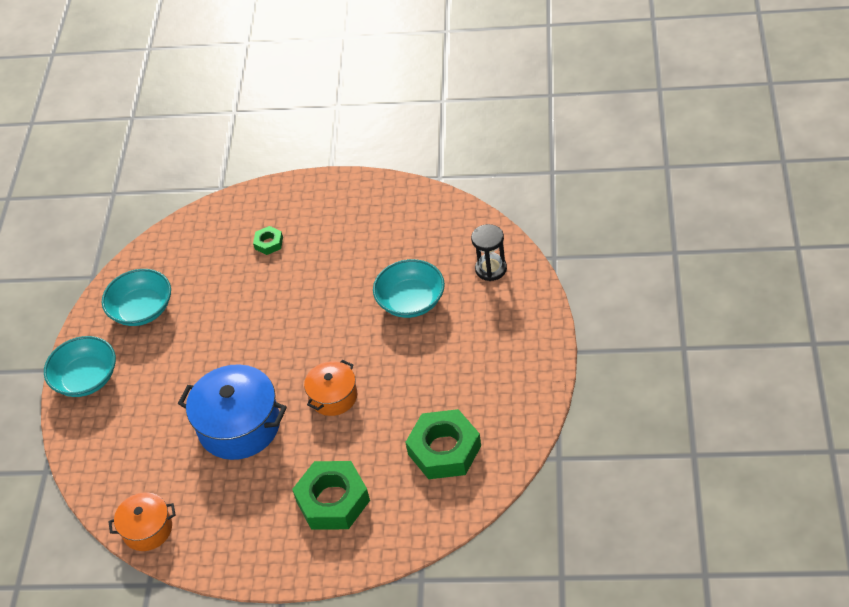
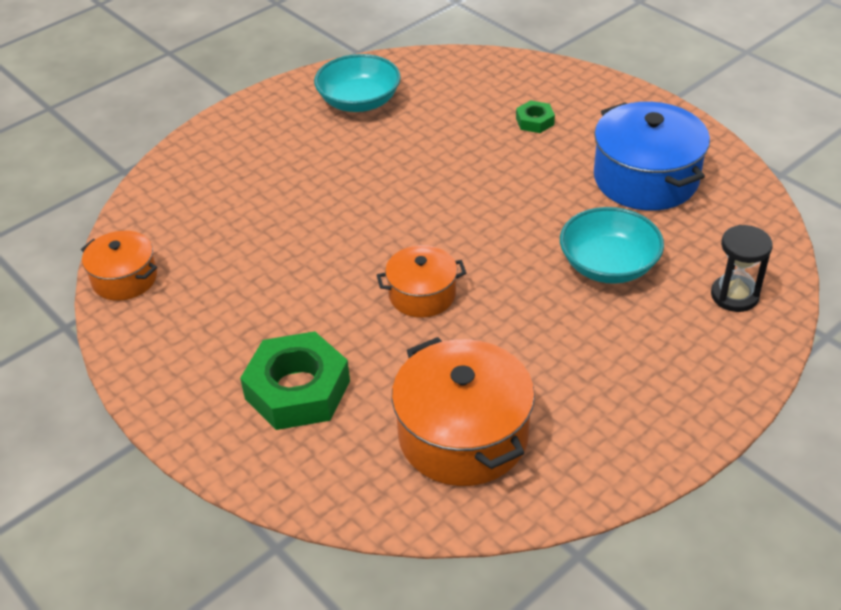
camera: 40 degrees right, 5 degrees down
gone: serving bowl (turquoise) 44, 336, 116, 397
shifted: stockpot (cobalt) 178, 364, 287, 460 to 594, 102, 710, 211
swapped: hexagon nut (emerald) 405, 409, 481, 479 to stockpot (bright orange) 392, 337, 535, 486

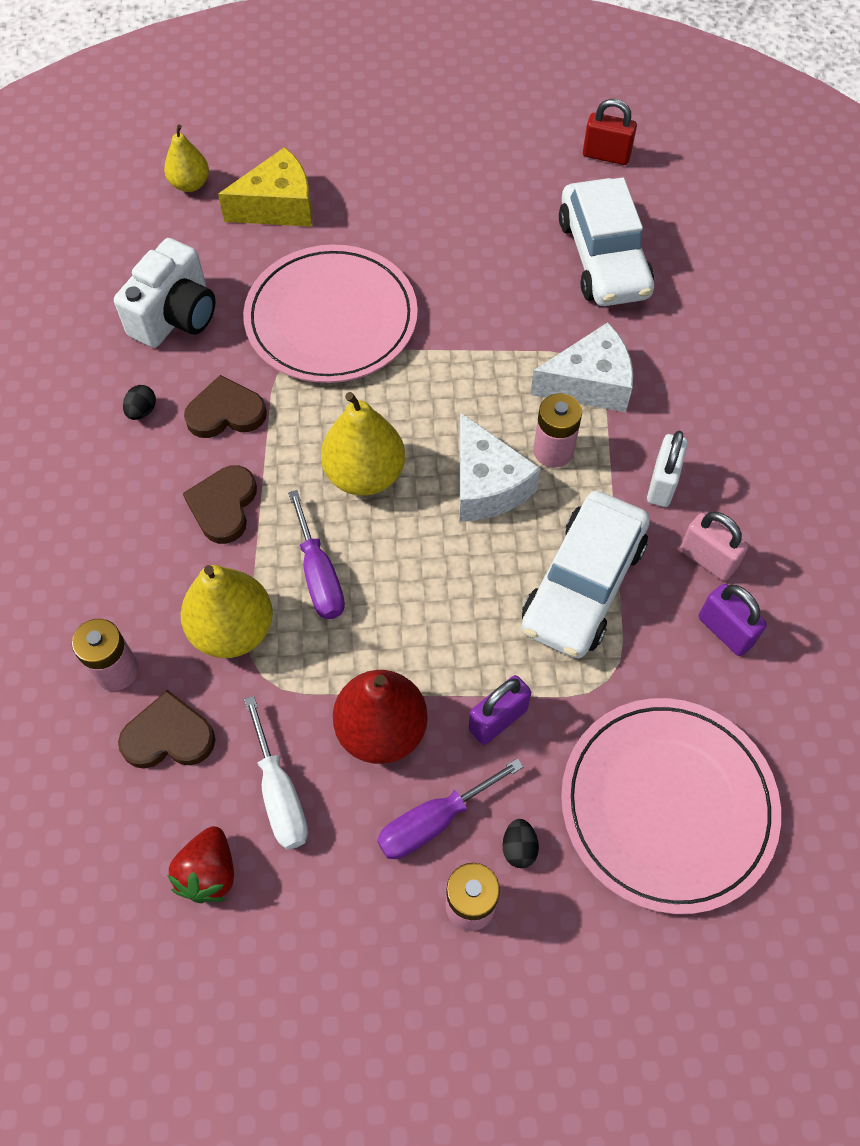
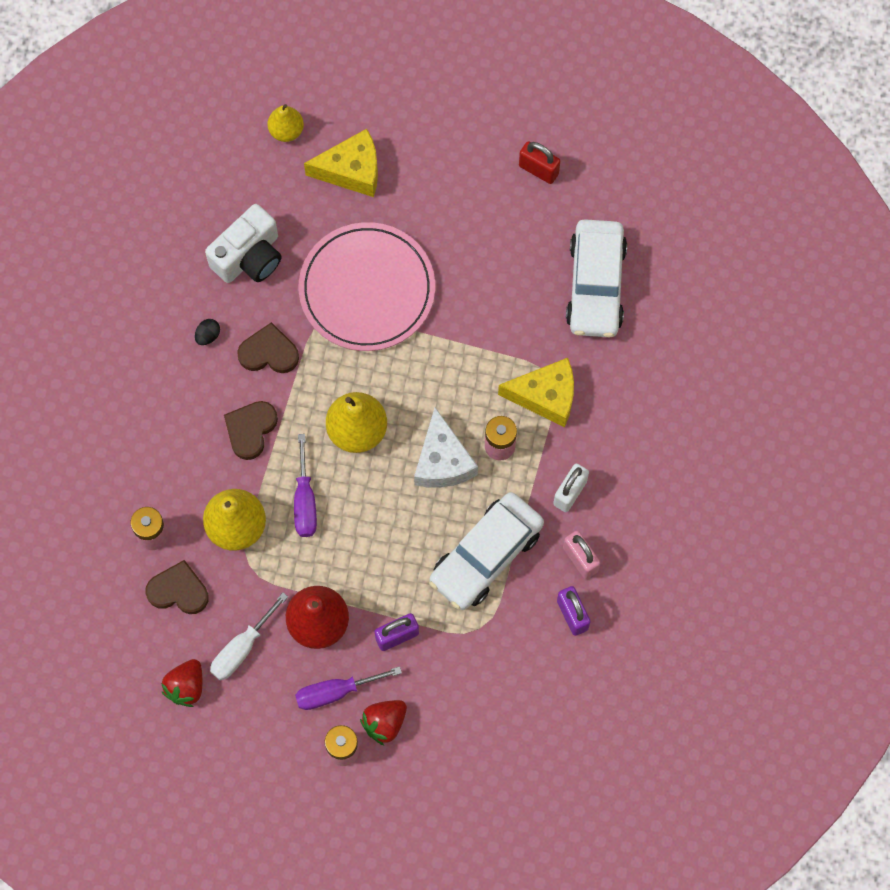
camera: 15 degrees right, 10 degrees up
gone: flat dish (rosy) 561, 698, 781, 914
shifted: padlock (scarlet) 583, 99, 637, 165 to 519, 141, 560, 184
swapped: egg shape (jet-black) 503, 819, 539, 868 to toy strawberry (scarlet) 360, 700, 407, 745
repainted: piece of cheese (snow-white) 530, 322, 633, 412 to piece of cheese (bright yellow) 498, 358, 574, 428
rotated: flat screwdriver (snow-white) 244, 696, 308, 850 = 210, 593, 288, 680 45 degrees clockwise

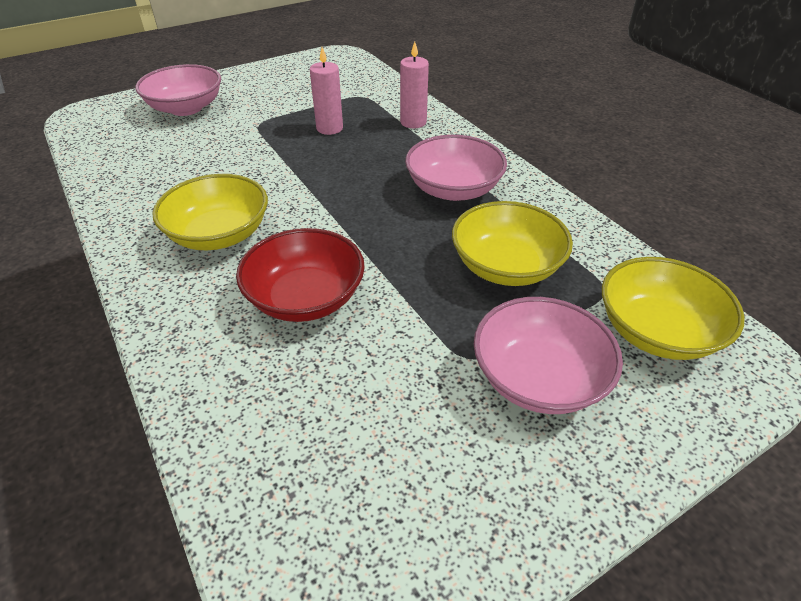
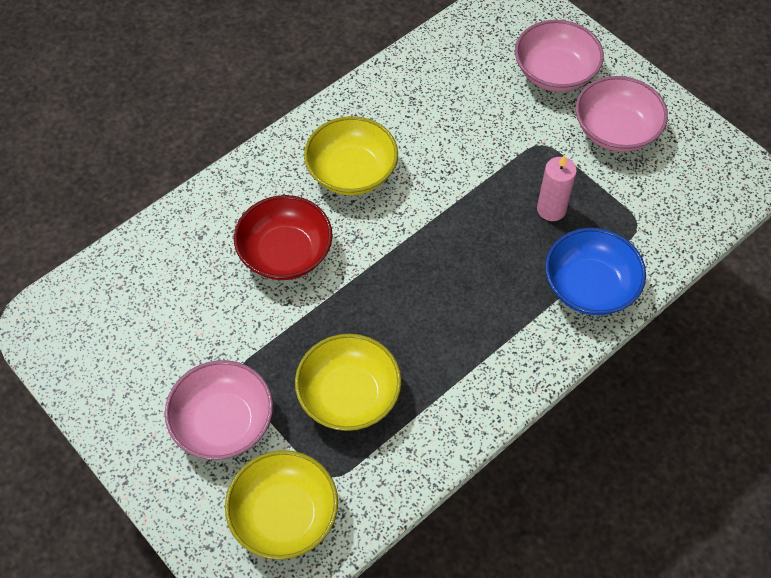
camera: 80 degrees right, 15 degrees up
shifted: serving bowl (rosy) 405, 135, 507, 201 to 576, 76, 668, 152
swapped: pillar candle (rosy) 400, 42, 429, 128 to serving bowl (cobalt) 545, 228, 646, 315

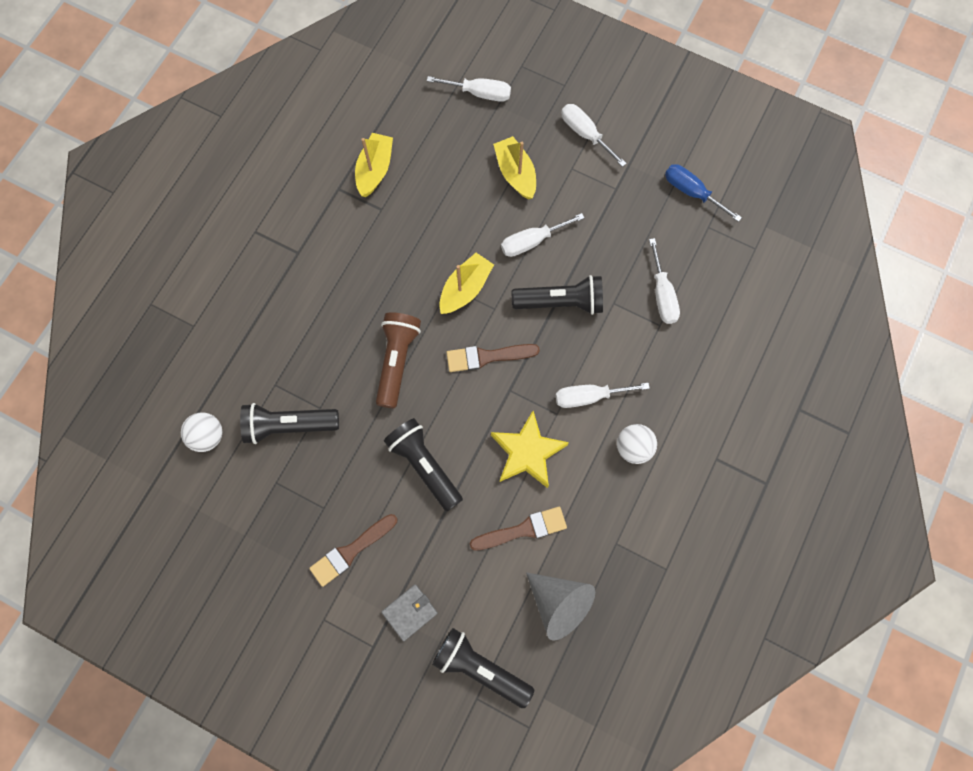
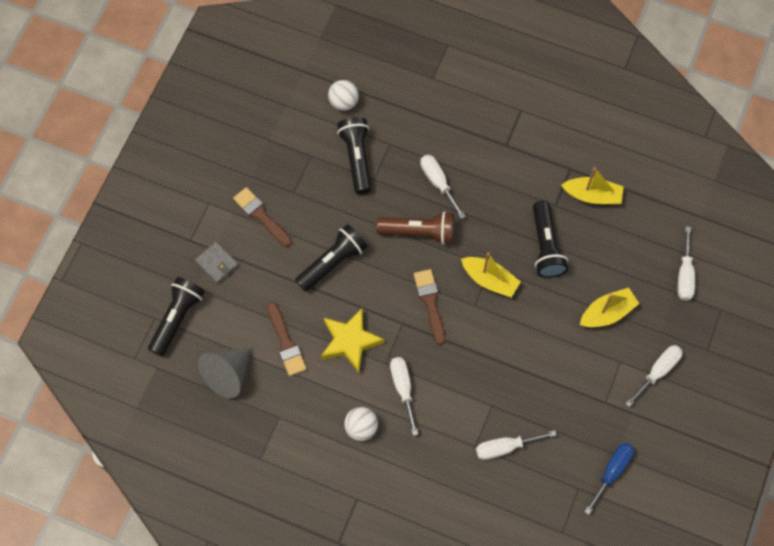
camera: 85 degrees right, 5 degrees down
shifted: flat screwdriver (snow-white) 501, 213, 585, 257 to 420, 155, 466, 219; flashlight (jet-black) 512, 275, 603, 315 to 533, 201, 568, 278

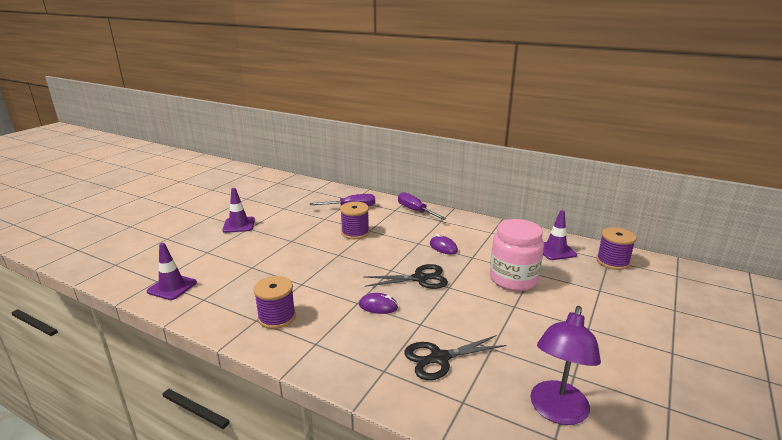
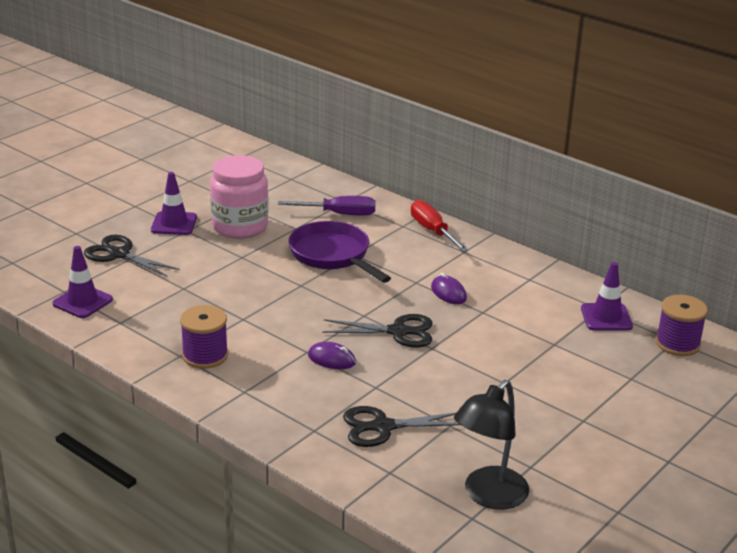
camera: 10 degrees right, 5 degrees up
new: shears (jet-black) 84, 235, 180, 277
shifted: jar (rosy) 490, 219, 544, 291 to 210, 155, 269, 239
swapped: spool (purple) 340, 202, 369, 239 to frying pan (purple) 288, 221, 391, 283
repainted: flat screwdriver (purple) 398, 192, 446, 220 to flat screwdriver (scarlet) 411, 200, 469, 252; desk lamp (purple) 530, 306, 601, 425 to desk lamp (jet-black) 454, 380, 529, 510

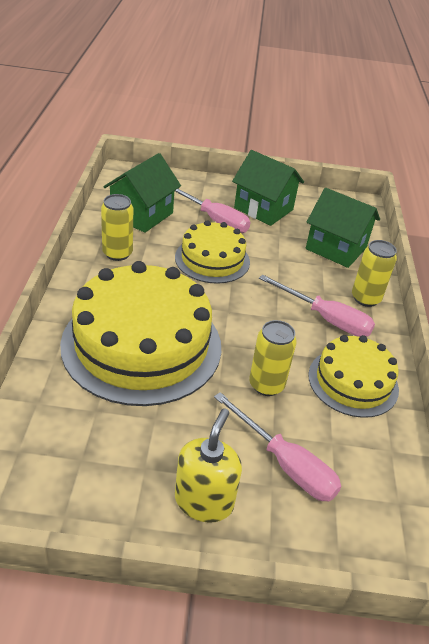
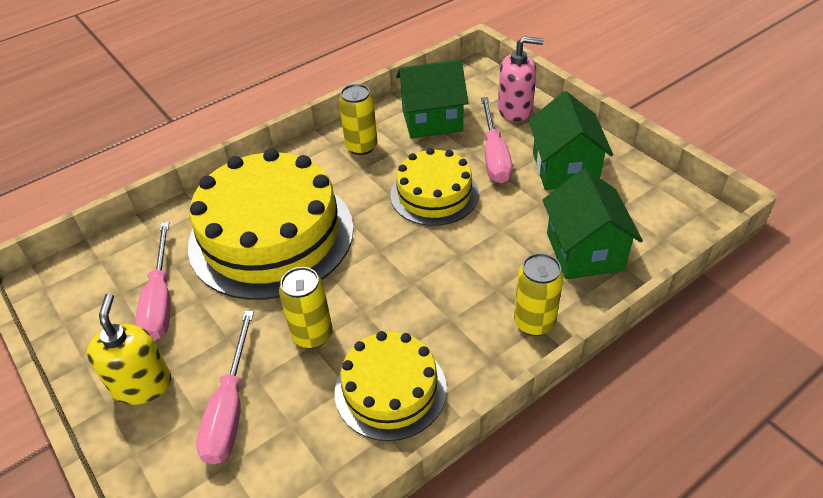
camera: 55 degrees right, 5 degrees up
new: soap pump (rosy) 498, 36, 543, 121
shifted: flat screwdriver (rosy) 259, 274, 375, 337 to 135, 222, 171, 341
rotated: soap pump (bright yellow) 175, 408, 242, 523 = 87, 293, 171, 405 75 degrees counterclockwise

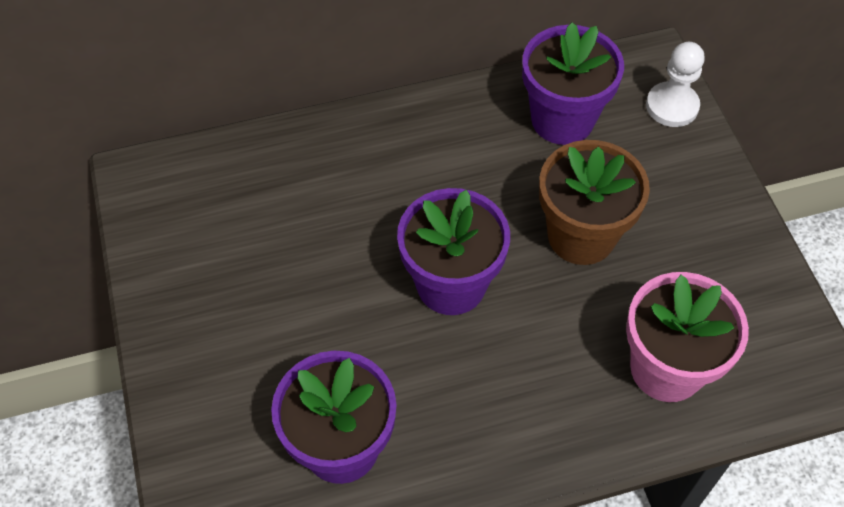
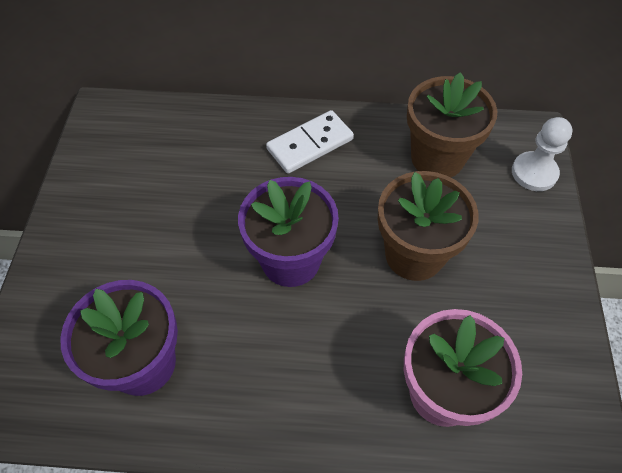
camera: 20 degrees right, 0 degrees up
new: domino (snow-white) 266, 110, 354, 174
repainted: plant pot (purple) 522, 22, 624, 145 to plant pot (dark brown) 407, 72, 497, 177

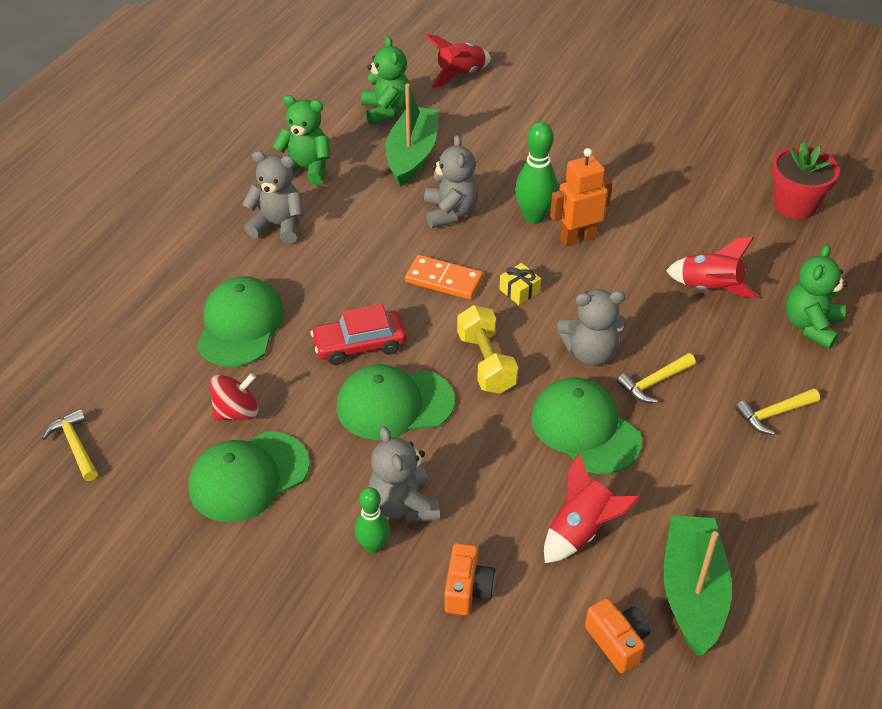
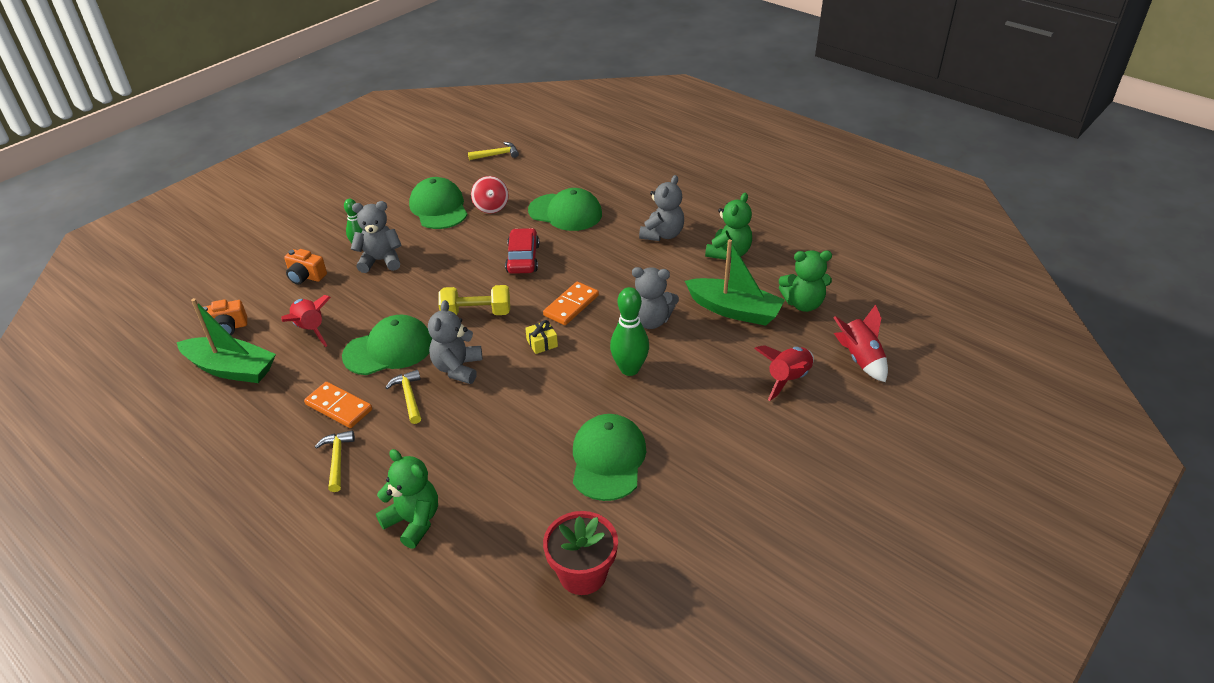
camera: 105 degrees right, 5 degrees down
gone: robot (bright orange) 550, 148, 613, 247
new: domino (bright orange) 304, 382, 372, 428
shifted: cap (emerald) 337, 364, 455, 440 to 573, 414, 646, 501; toy rocket (scarlet) 666, 236, 758, 298 to 754, 345, 814, 401

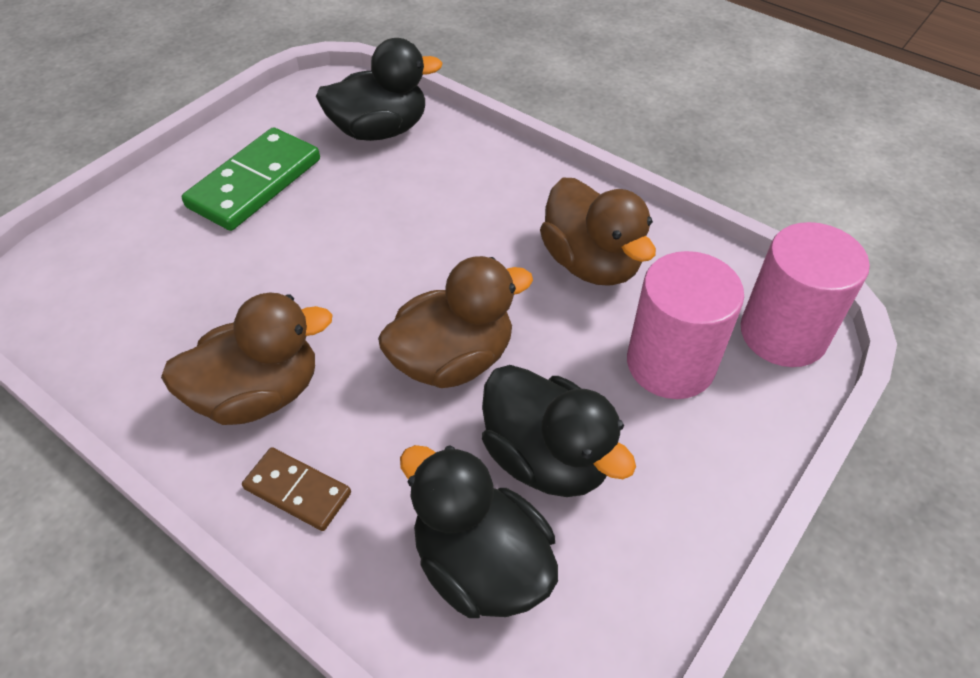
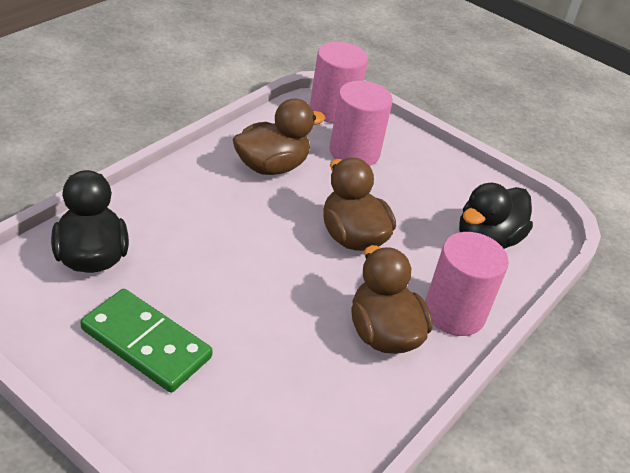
camera: 95 degrees left, 10 degrees down
gone: rubber duck (jet-black) 482, 365, 636, 497
swapped: domino (dark brown) 242, 447, 351, 531 to cylinder (rosy) 425, 232, 509, 336

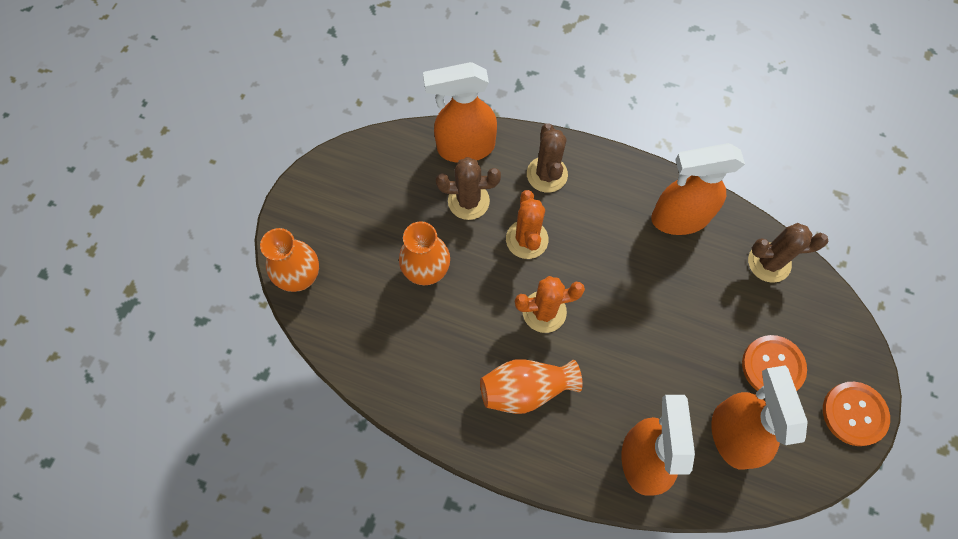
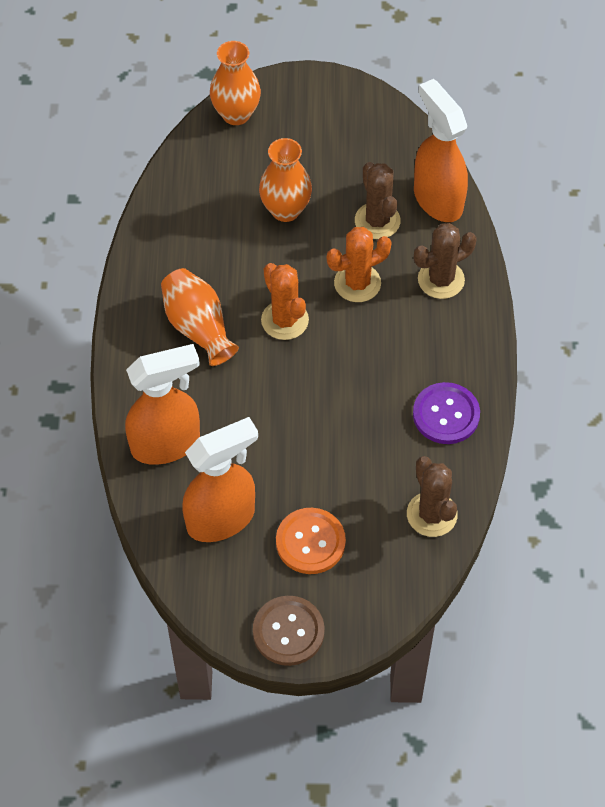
camera: 70 degrees right, 10 degrees down
swapped: sprayer (bright orange) 651, 143, 745, 235 to shirt button (purple) 413, 382, 480, 444
repainted: shirt button (bright orange) 823, 382, 890, 446 to shirt button (dark brown) 253, 596, 325, 666

